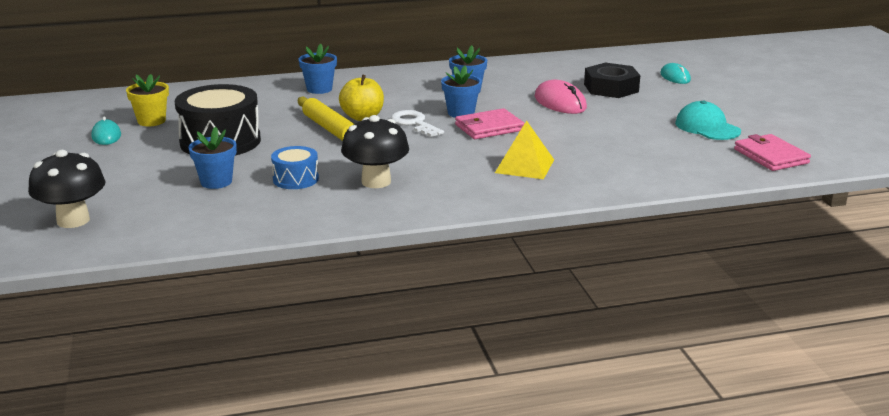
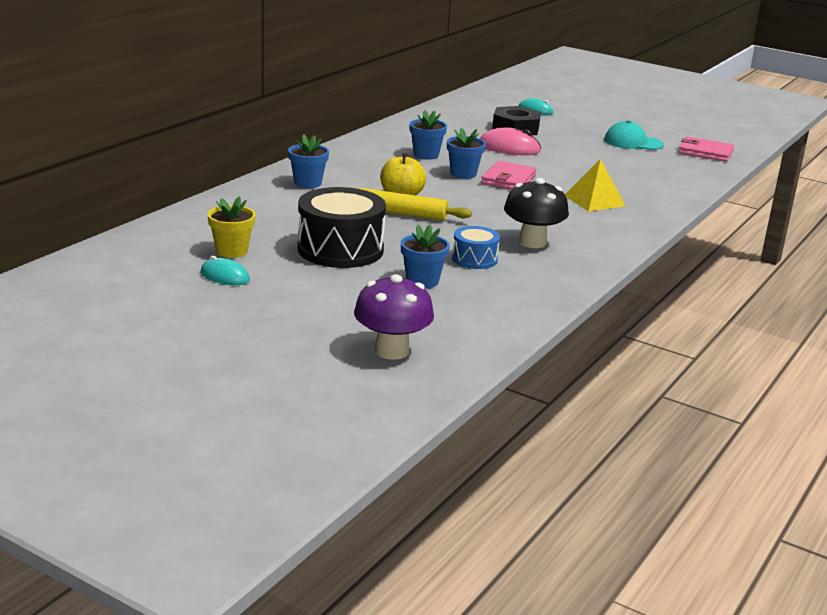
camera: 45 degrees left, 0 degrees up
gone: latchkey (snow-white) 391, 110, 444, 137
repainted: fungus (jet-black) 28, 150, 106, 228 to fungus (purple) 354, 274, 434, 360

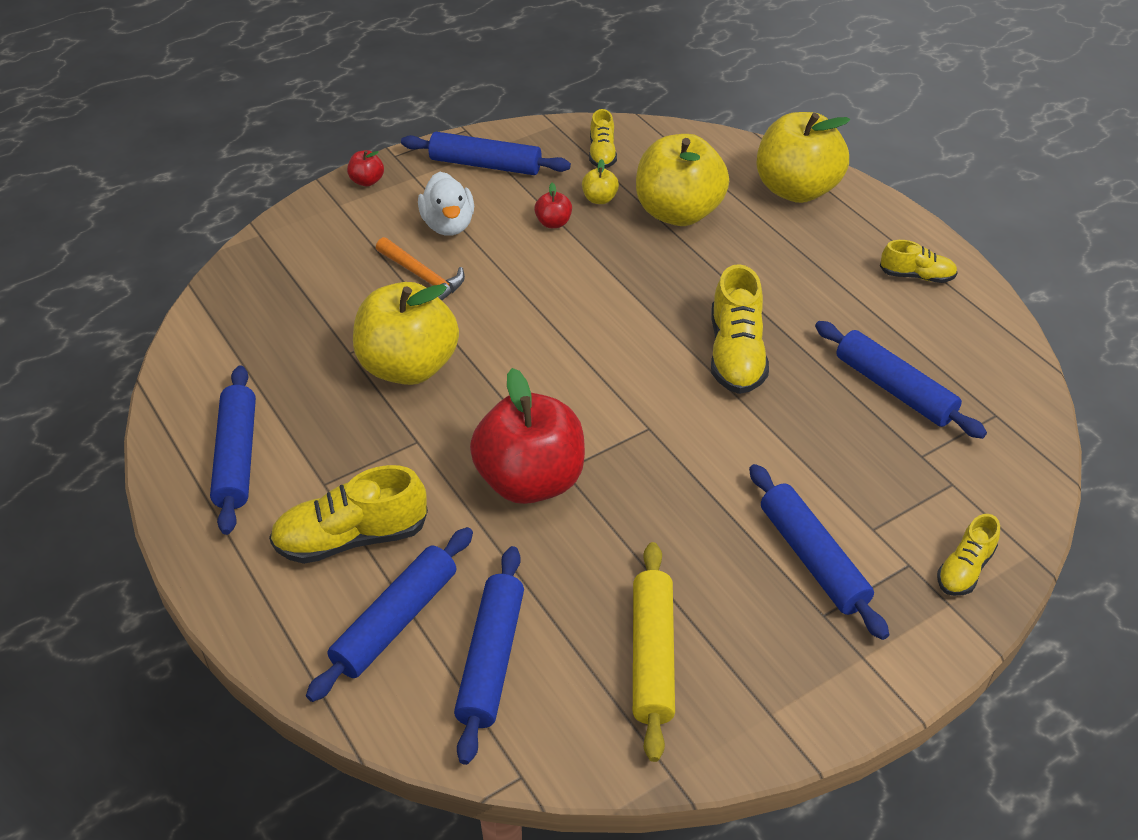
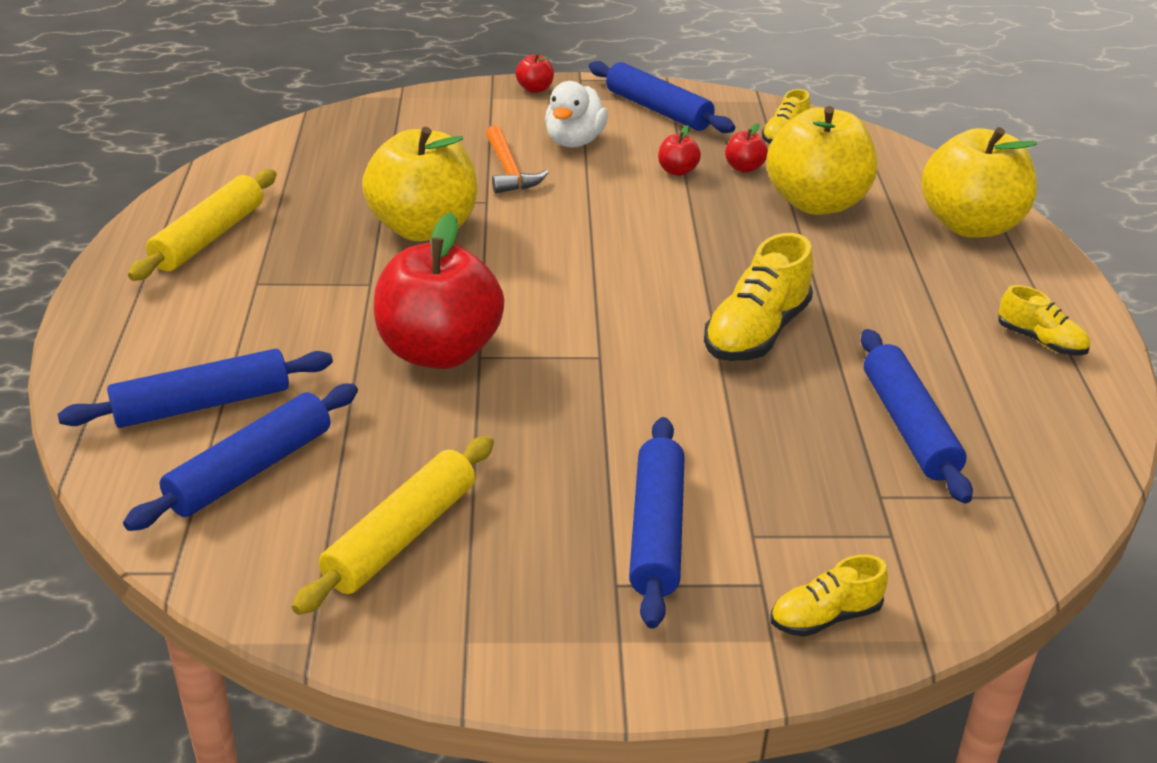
camera: 30 degrees right, 10 degrees down
gone: sneaker (bright yellow) 269, 465, 428, 564
repainted: rolling pin (cobalt) 210, 365, 256, 535 to rolling pin (bright yellow) 128, 169, 276, 281; toy apple (bright yellow) 582, 159, 619, 204 to toy apple (scarlet) 725, 123, 768, 173

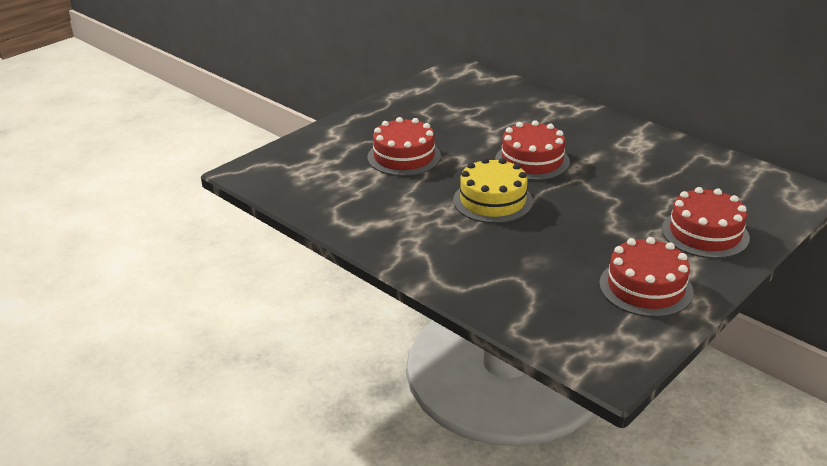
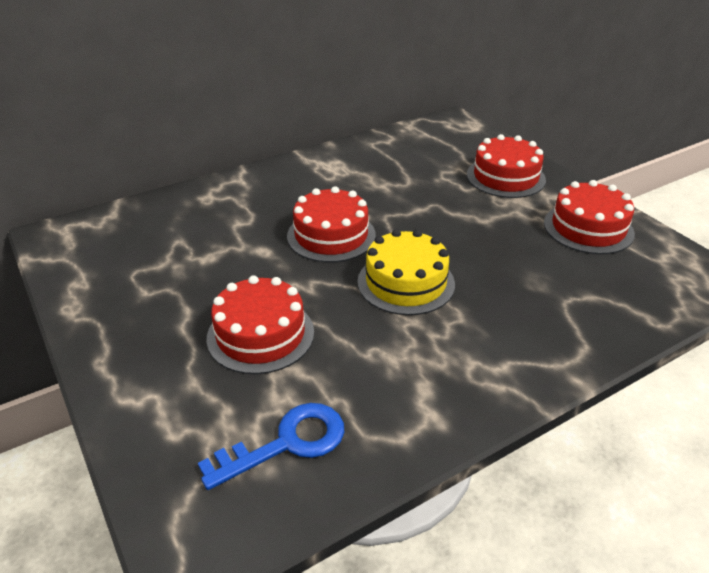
camera: 75 degrees left, 5 degrees up
new: latchkey (cobalt) 198, 403, 344, 490

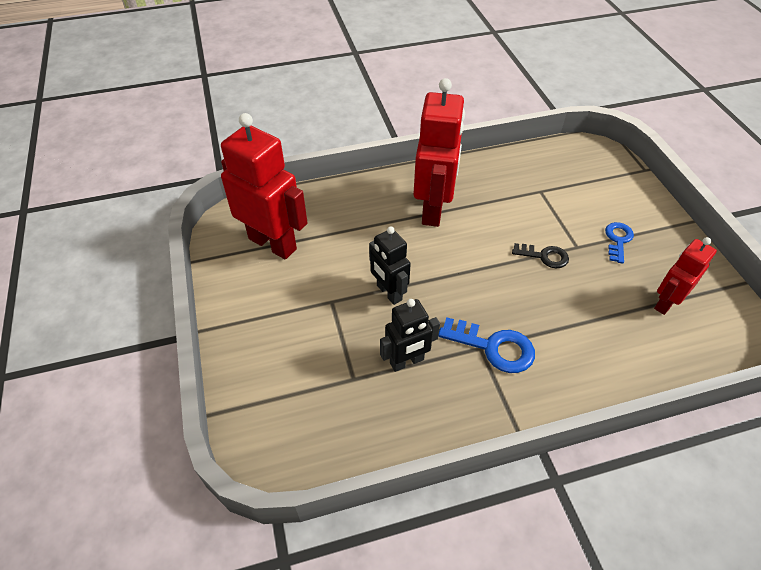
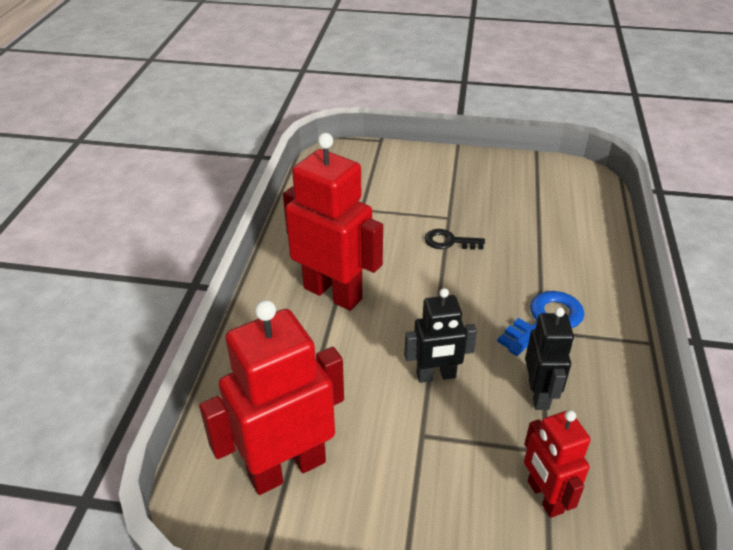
camera: 65 degrees left, 10 degrees down
gone: latchkey (cobalt) 605, 222, 634, 264
shifted: robot (scarlet) 654, 237, 717, 315 to 524, 410, 591, 518
rotated: latchkey (jet-black) 512, 243, 569, 269 = 424, 229, 485, 250 120 degrees counterclockwise

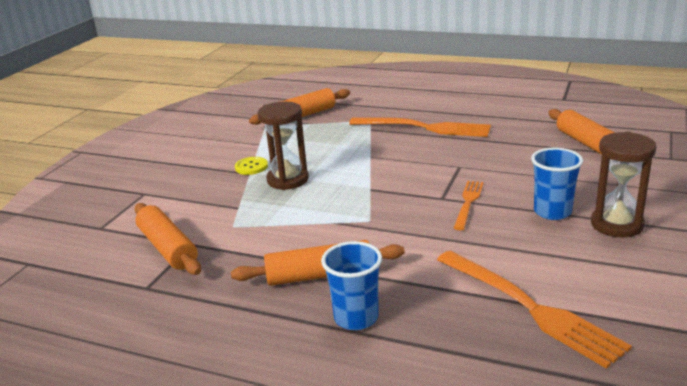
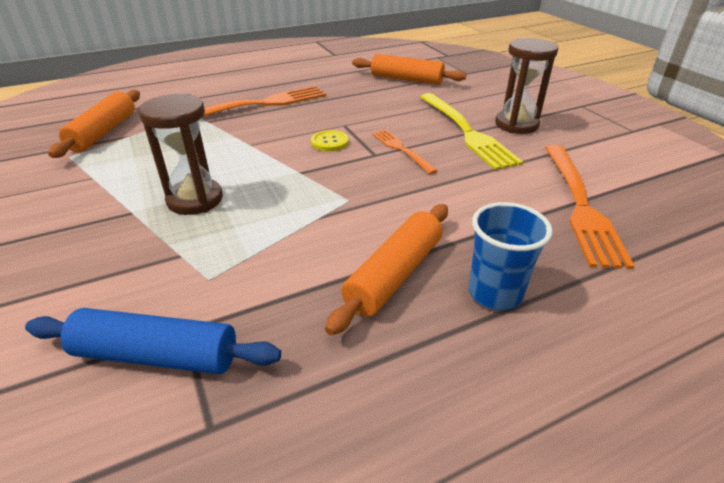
camera: 50 degrees left, 10 degrees up
shifted: shirt button (bright yellow) 235, 157, 268, 175 to 311, 130, 349, 151
swapped: tumbler (cobalt) 531, 147, 583, 220 to dinner fork (bright yellow) 420, 93, 523, 170
repainted: rolling pin (bright orange) 134, 203, 201, 275 to rolling pin (cobalt) 25, 308, 281, 374
rotated: dinner fork (bright orange) 437, 251, 632, 369 = 545, 145, 635, 269 90 degrees clockwise

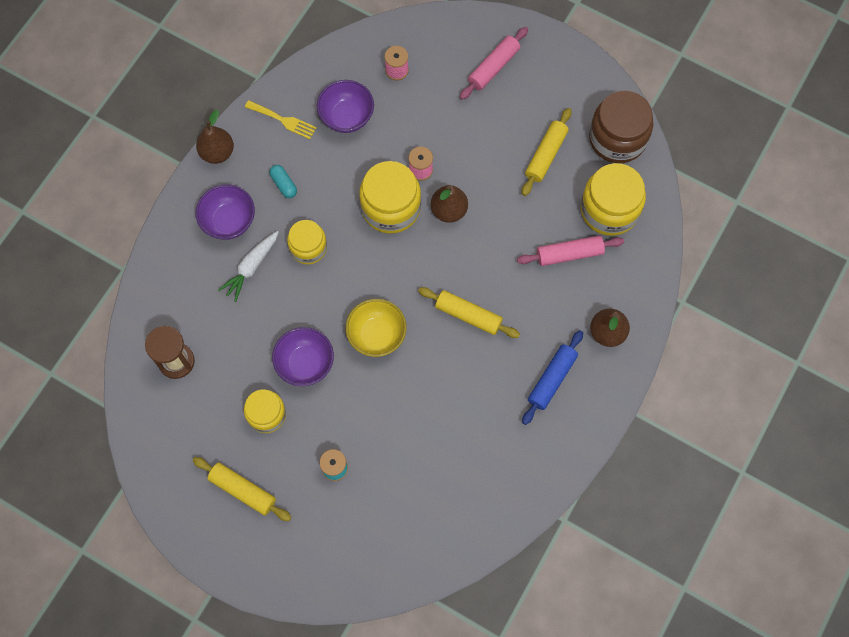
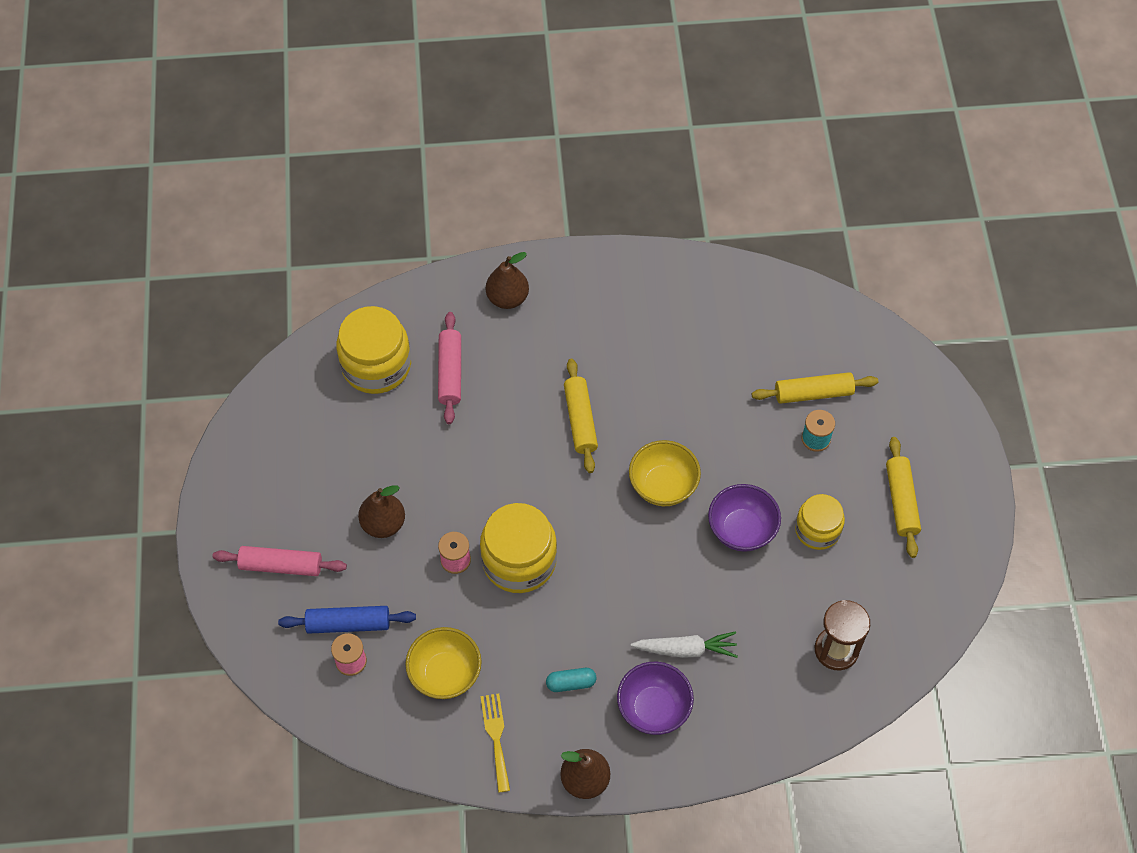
camera: 125 degrees left, 10 degrees down
gone: jar (bright yellow) 287, 220, 327, 264; jar (dark brown) 589, 90, 653, 163
shifted: pear (dark brown) 431, 185, 468, 223 to 358, 485, 405, 538; rolling pin (bright yellow) 522, 108, 572, 196 to 752, 372, 878, 404; rolling pin (cobalt) 522, 330, 583, 425 to 278, 606, 416, 634
repainted: serving bowl (purple) 317, 80, 374, 133 to serving bowl (bright yellow) 405, 627, 482, 699
rotated: capsule (turquoise) 269, 165, 297, 198 = 546, 668, 596, 692 60 degrees clockwise; rolling pin (rosy) 517, 235, 624, 266 = 438, 312, 461, 424 45 degrees clockwise

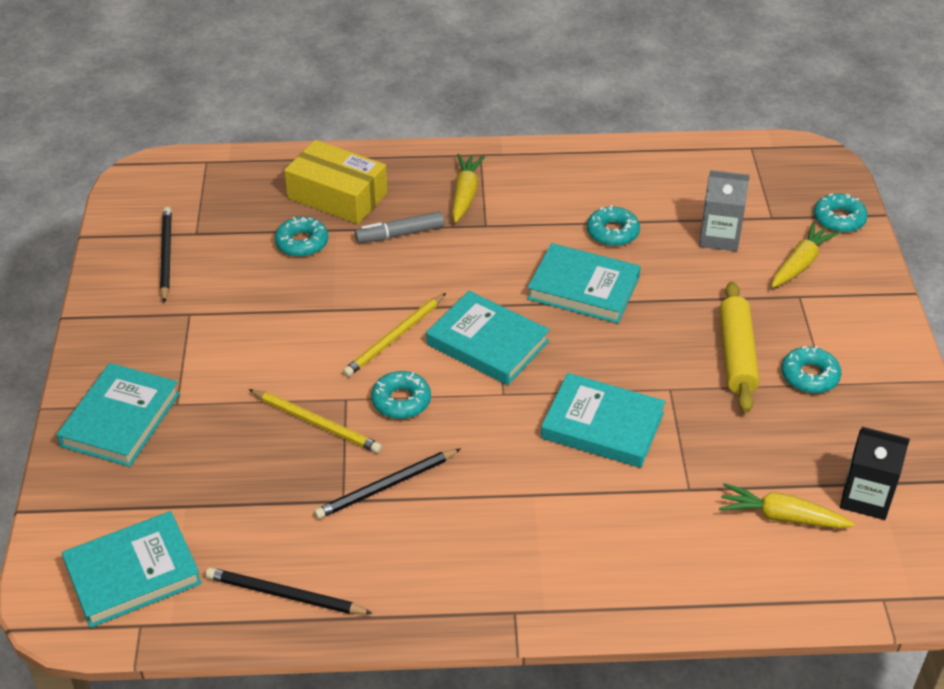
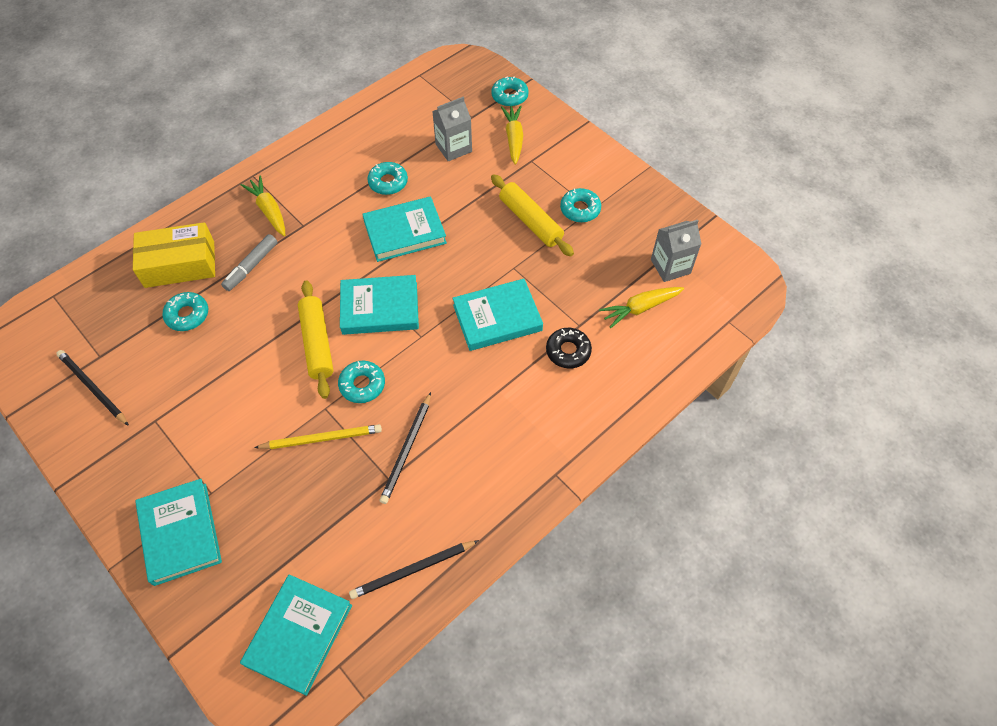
camera: 40 degrees left, 15 degrees up
new: glazed donut (jet-black) 546, 328, 592, 369
swapped: pencil (bright yellow) 343, 293, 446, 377 to rolling pin (bright yellow) 298, 280, 333, 399
repainted: milk carton (jet-black) 840, 427, 910, 520 to milk carton (gray) 651, 220, 701, 282

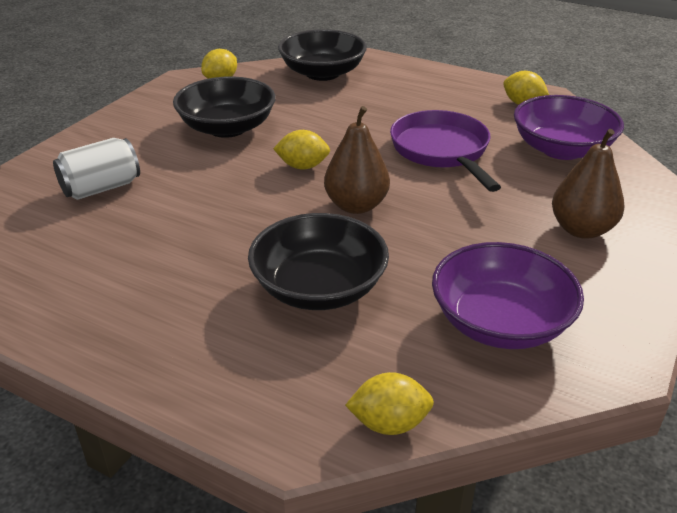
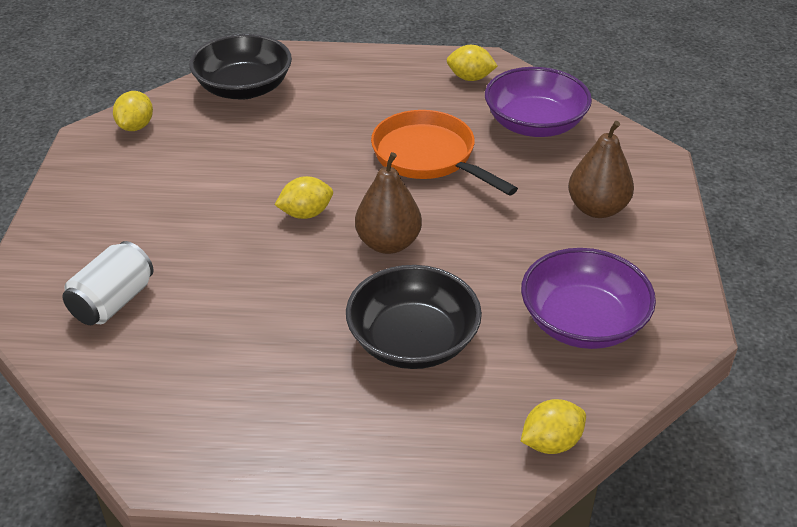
camera: 25 degrees left, 5 degrees up
gone: serving bowl (jet-black) 173, 76, 276, 138
repainted: frying pan (purple) 390, 110, 501, 192 to frying pan (bright orange) 371, 110, 518, 196

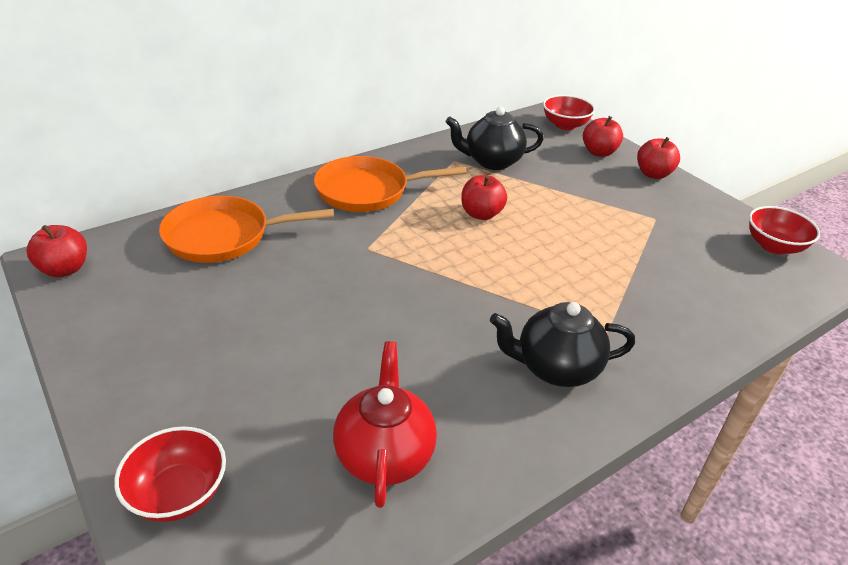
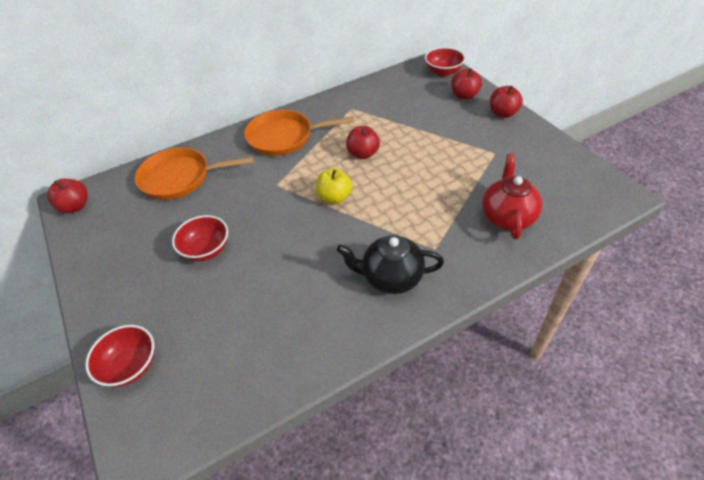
camera: 10 degrees right, 10 degrees up
gone: teapot (jet-black) 445, 107, 543, 170
new: toy apple (bright yellow) 316, 168, 352, 204
shifted: teapot (scarlet) 333, 341, 437, 508 to 482, 153, 542, 239; serving bowl (scarlet) 749, 206, 820, 254 to 172, 215, 228, 261

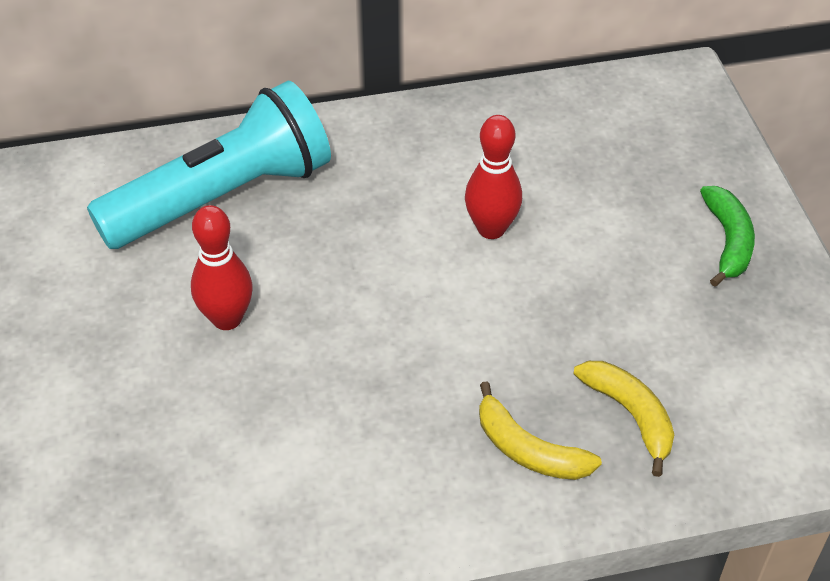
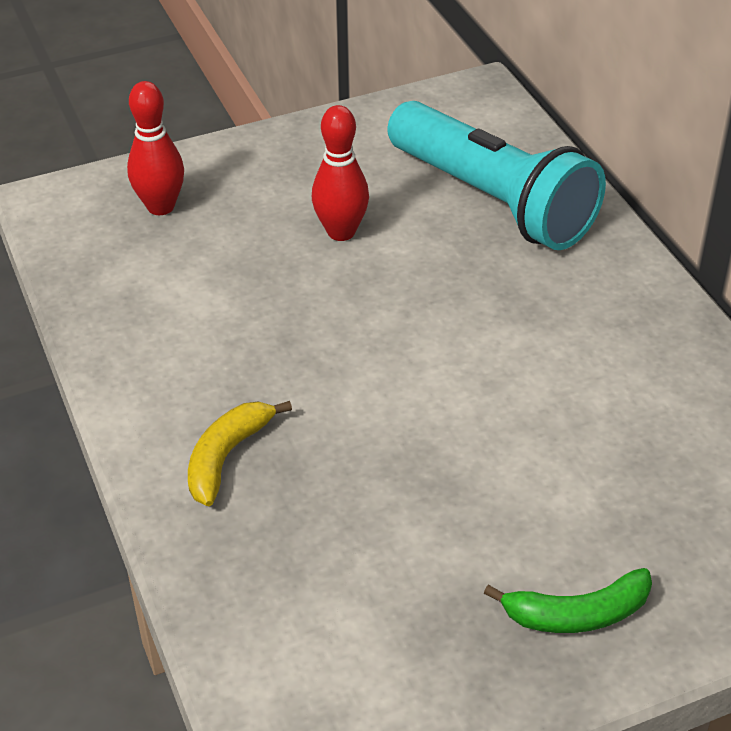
camera: 80 degrees right, 5 degrees down
gone: banana fruit (bright yellow) 574, 361, 674, 477
shifted: bowling pin (scarlet) 465, 115, 522, 239 to 127, 81, 184, 215

